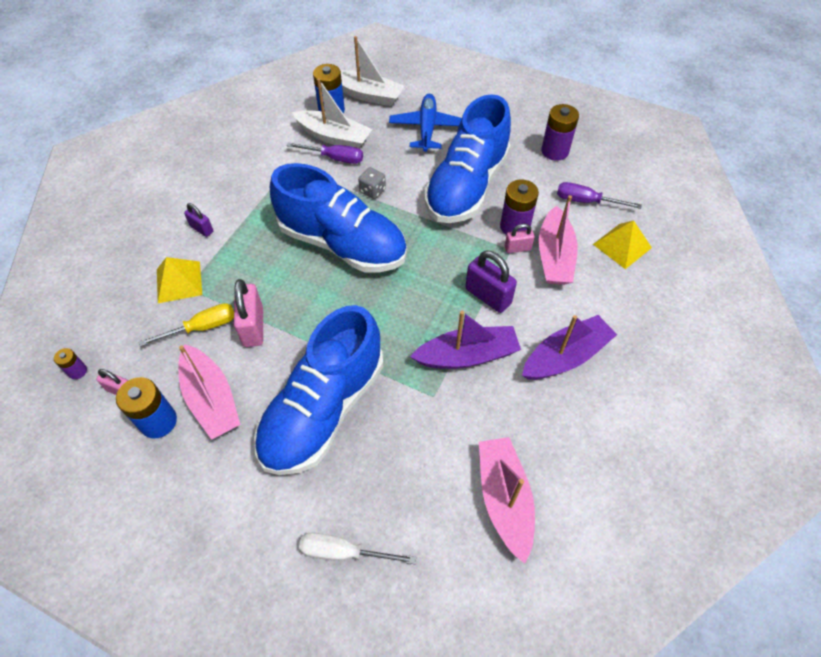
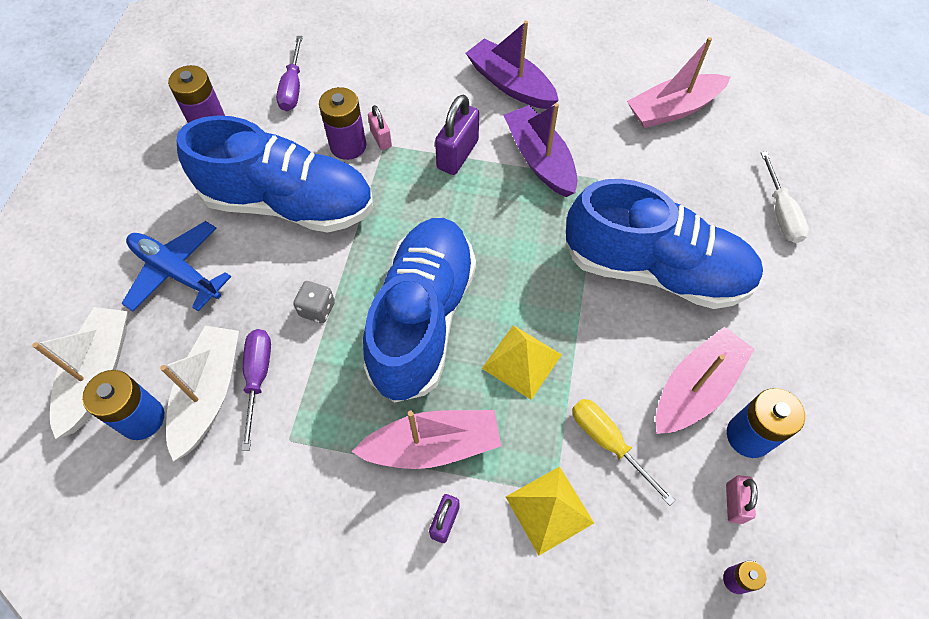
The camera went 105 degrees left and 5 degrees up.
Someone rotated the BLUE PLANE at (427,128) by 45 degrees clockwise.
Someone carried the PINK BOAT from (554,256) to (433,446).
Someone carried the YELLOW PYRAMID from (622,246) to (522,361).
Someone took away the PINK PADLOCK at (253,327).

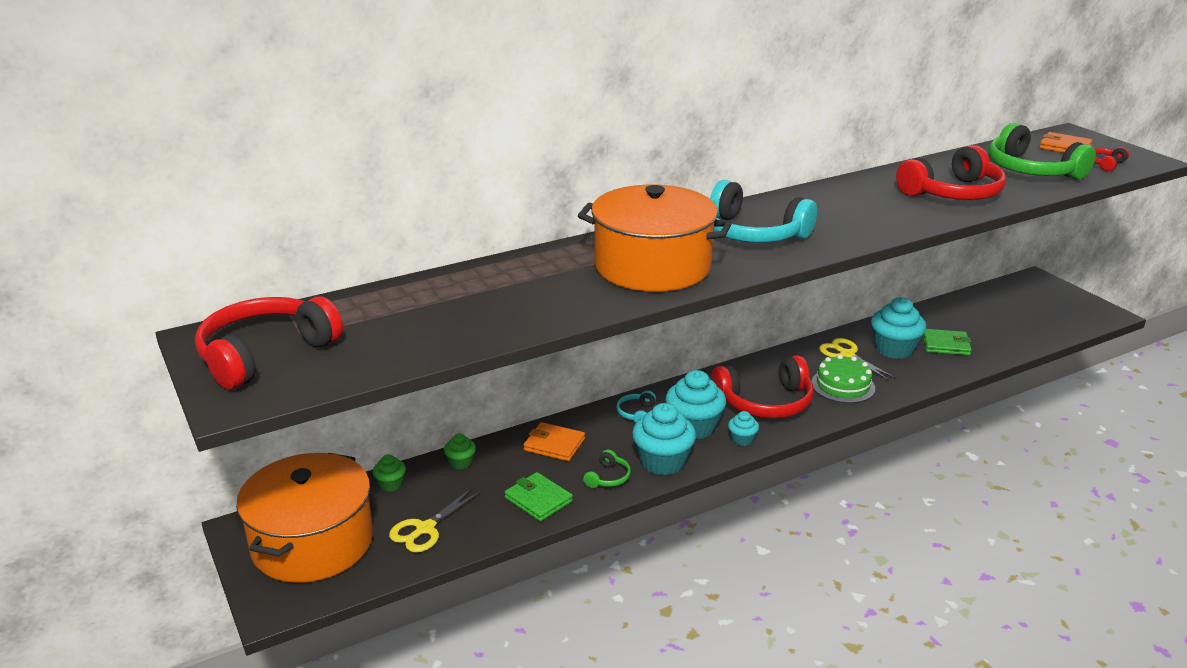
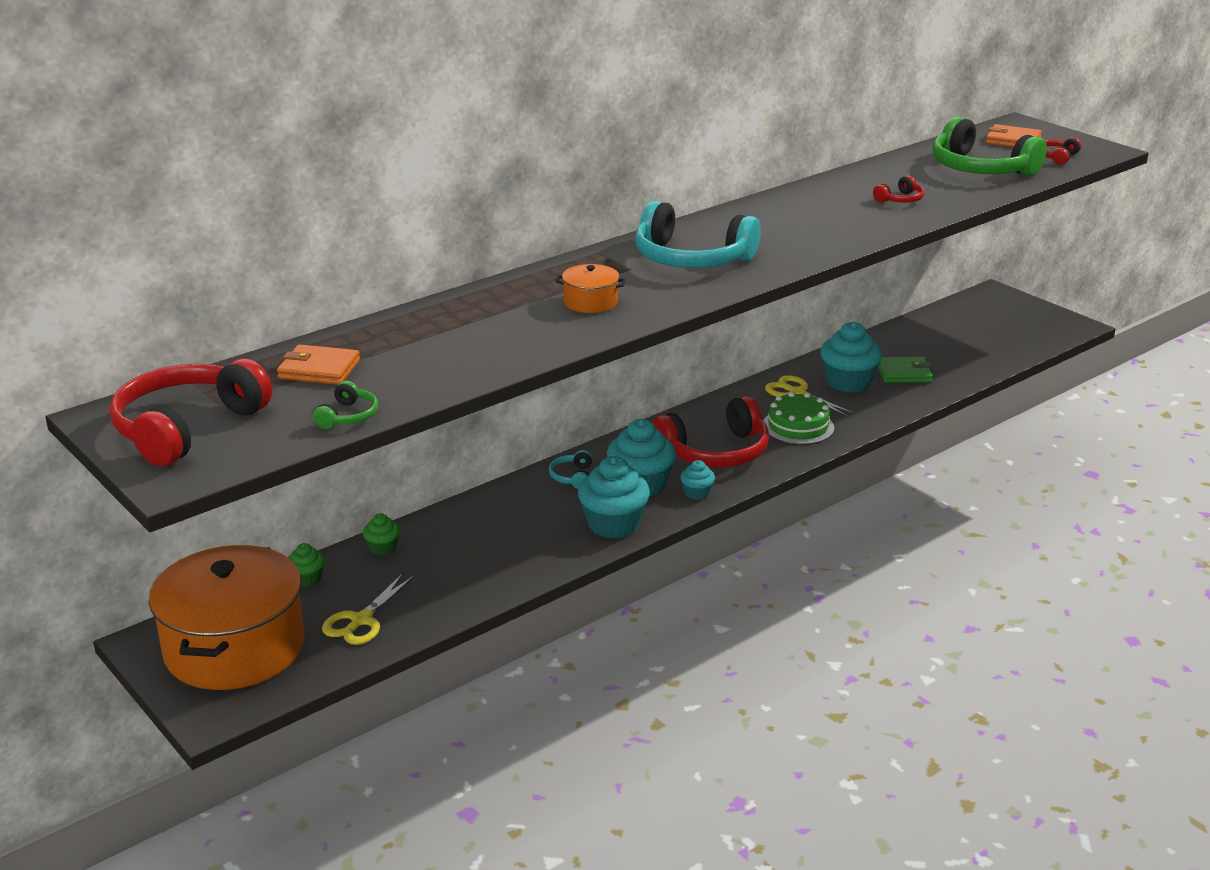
The camera went 10 degrees left and 0 degrees up.
Someone carried the ORANGE WALLET from (554,444) to (319,369).
Someone carried the GREEN HEADPHONES from (608,477) to (348,416).
Someone scaled the ORANGE POT at (652,266) by 0.42.
Someone scaled the RED HEADPHONES at (953,193) by 0.44.
Someone took away the GREEN WALLET at (538,499).

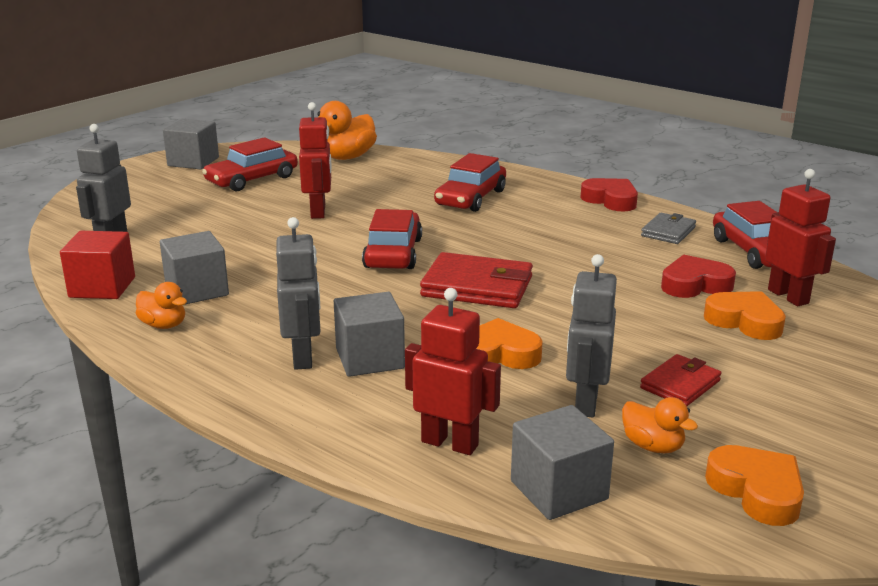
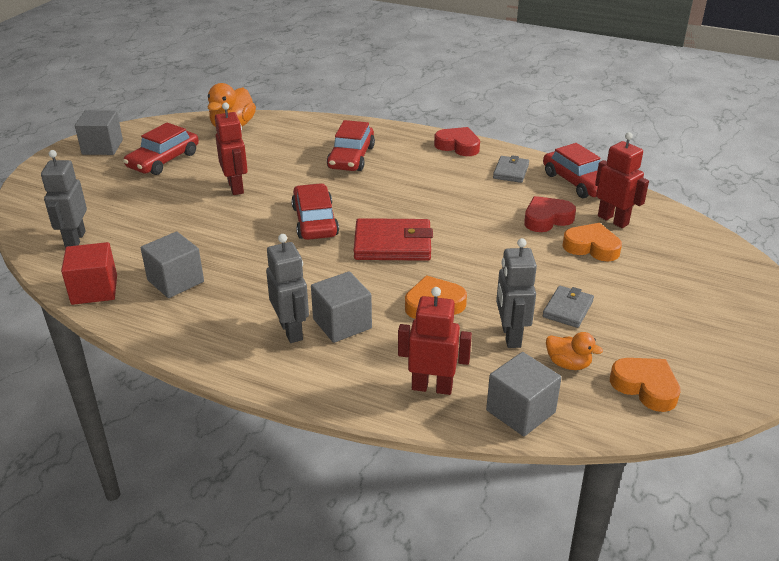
The camera went 15 degrees left and 10 degrees up.
Someone repainted the RED WALLET at (680,384), which became the GREY WALLET at (567,309).
Someone took away the ORANGE DUCK at (164,325).

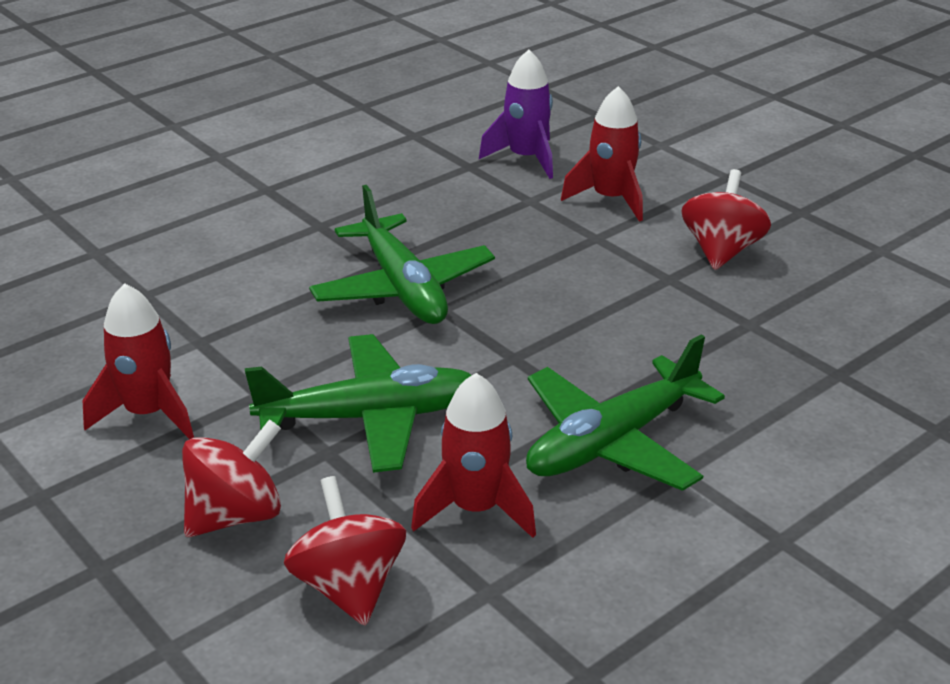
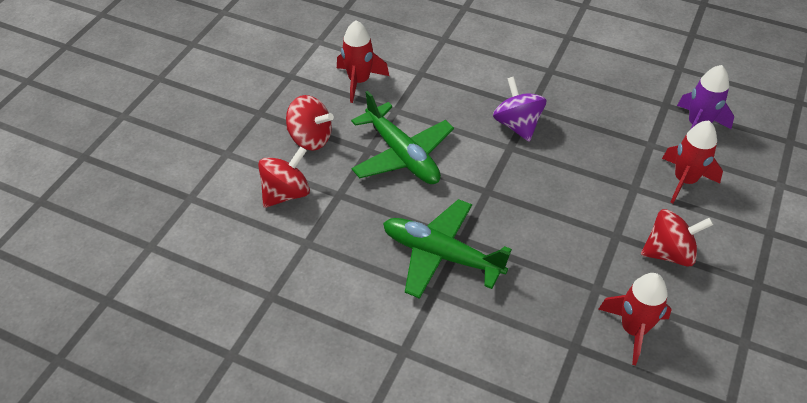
The camera went 65 degrees right and 15 degrees up.
Someone swapped the GREEN PLANE at (403,288) for the PURPLE SPINNING TOP at (517,125).
Someone carried the RED ROCKET from (475,508) to (633,329).

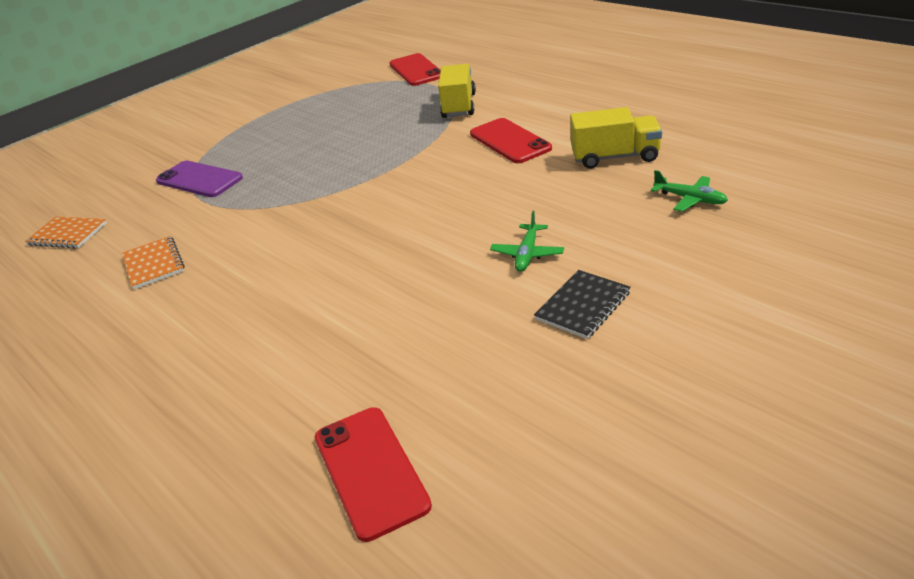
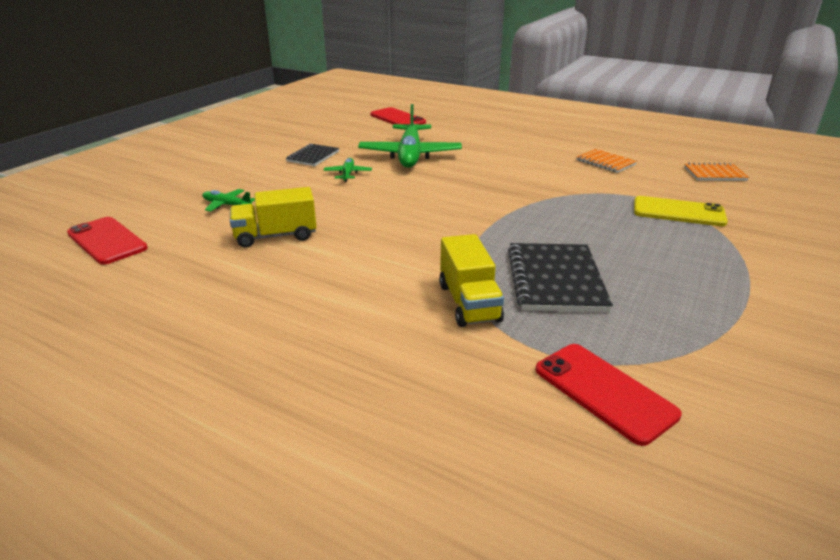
The camera went 160 degrees right and 5 degrees down.
Someone carried the RED PHONE from (509,141) to (107,241).
Someone put down the GREEN PLANE at (410,155).
Someone put down the BLACK NOTEBOOK at (555,280).
Someone repainted the PURPLE PHONE at (199,179), which became the YELLOW PHONE at (678,212).

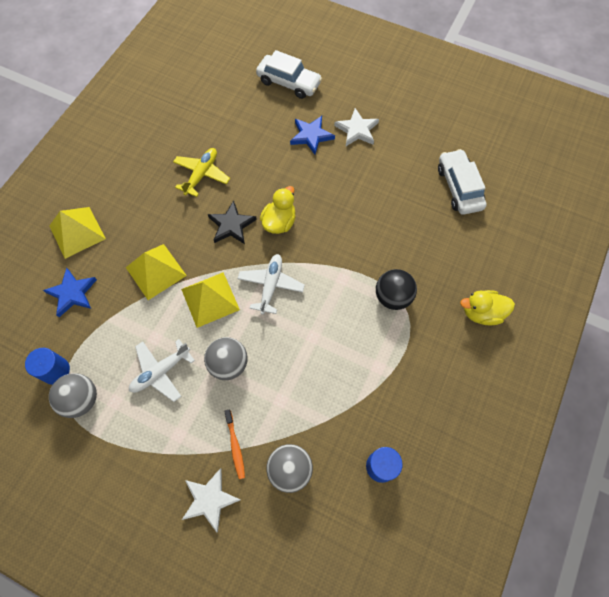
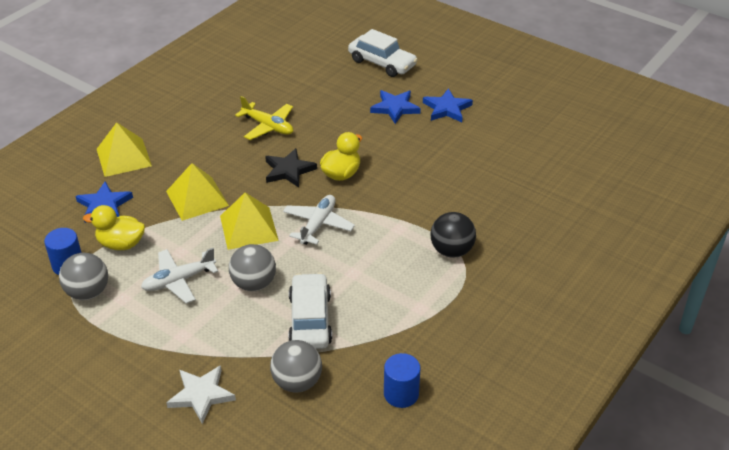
The camera went 10 degrees right and 25 degrees down.
Someone carried the YELLOW DUCK from (481,313) to (121,244).
Someone rotated the YELLOW PLANE at (201,175) by 90 degrees clockwise.
Someone carried the WHITE CAR from (459,187) to (310,319).
Someone repainted the WHITE STAR at (357,130), which became the BLUE STAR at (447,108).
Someone took away the ORANGE TOOTHBRUSH at (235,446).

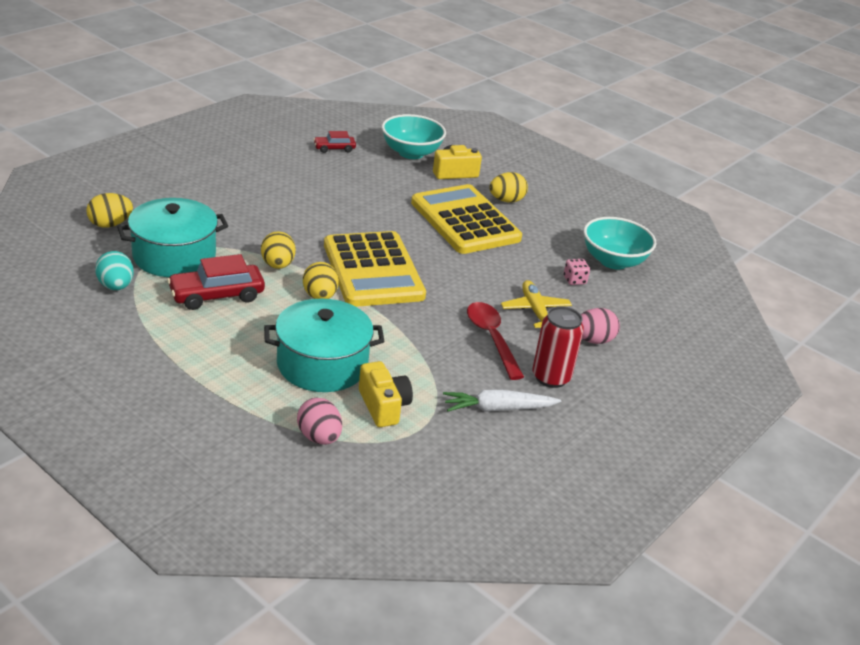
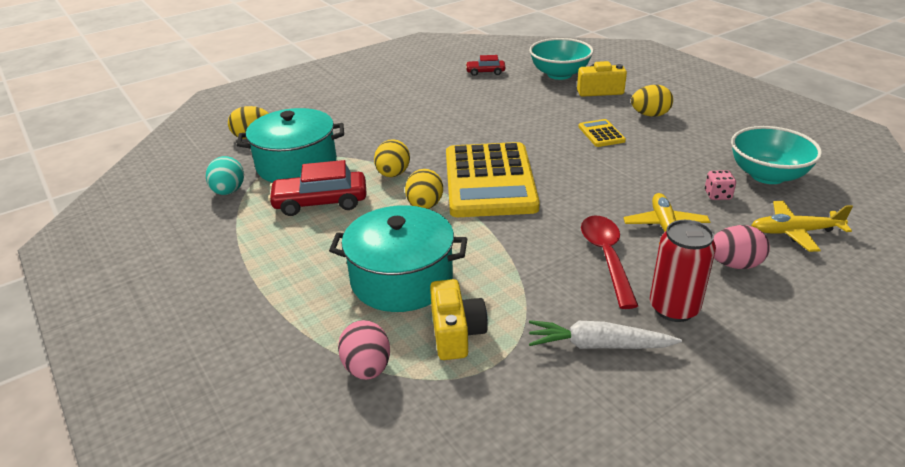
The camera went 20 degrees right and 0 degrees up.
Someone scaled the YELLOW CALCULATOR at (465,221) by 0.42.
Someone put down the YELLOW PLANE at (795,232).

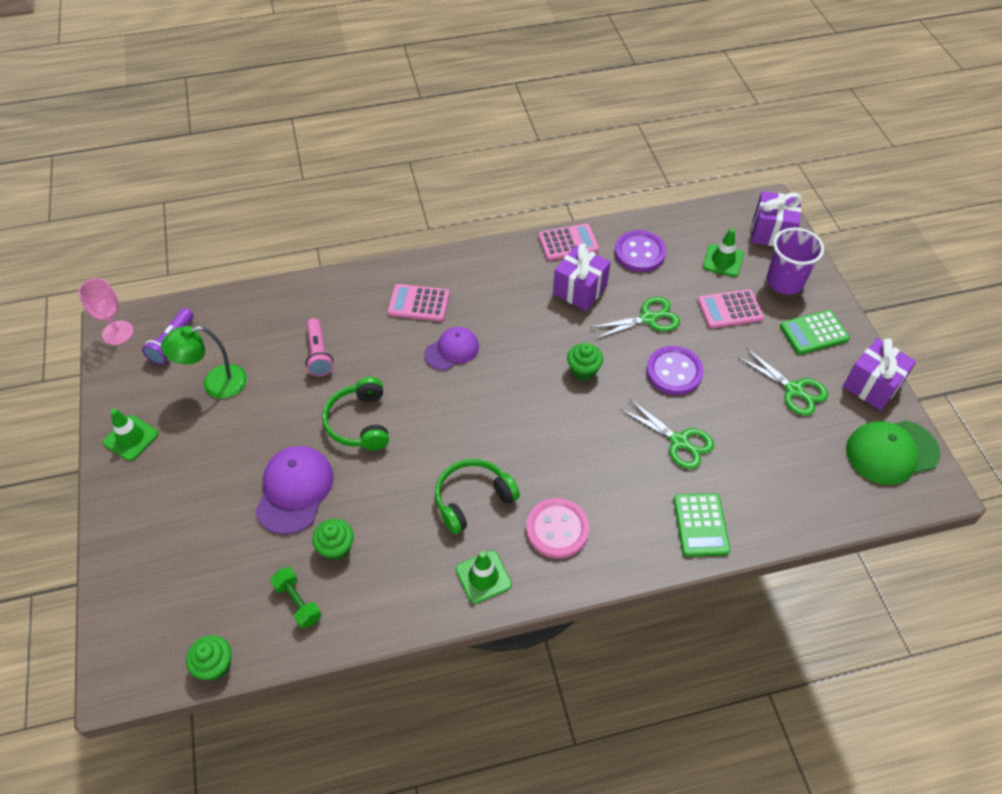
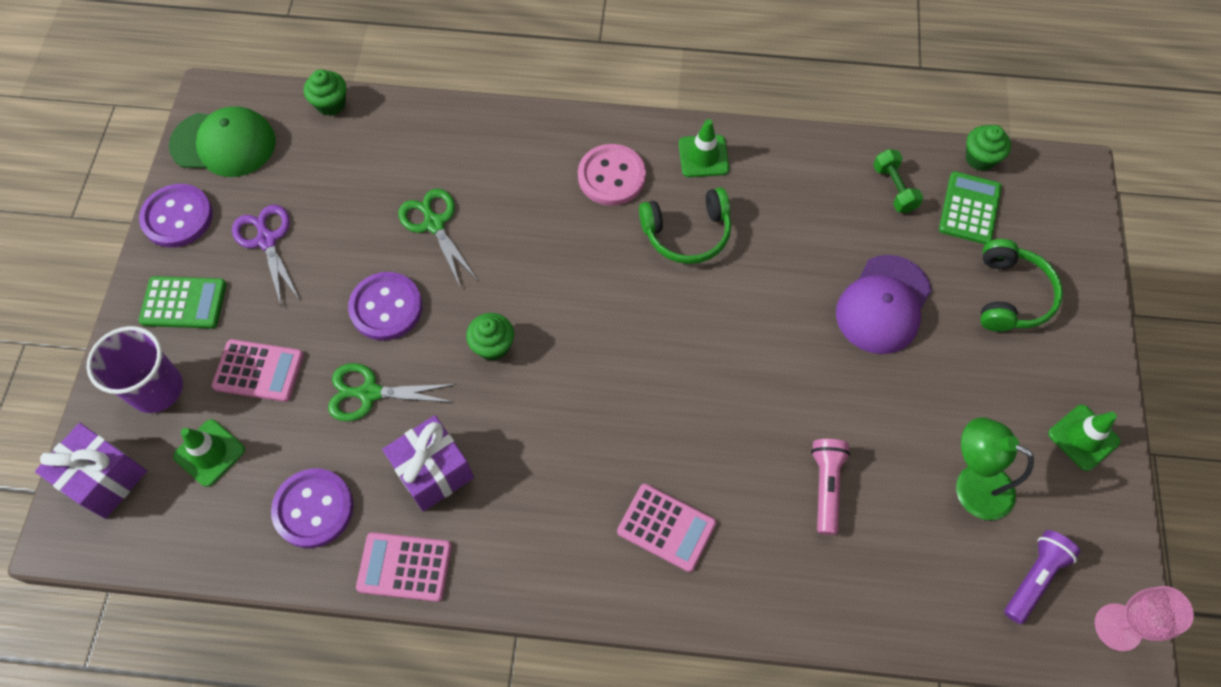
The camera went 160 degrees left and 10 degrees up.
Someone swapped the PURPLE GIFT at (872,385) for the PURPLE BUTTON at (177,217).
Someone repainted the GREEN SCISSORS at (794,390), which became the PURPLE SCISSORS at (267,240).
Someone carried the GREEN CUPCAKE from (336,548) to (331,104).
Someone carried the GREEN CALCULATOR from (701,525) to (969,208).
Someone rotated the GREEN LAMP at (215,384) by 150 degrees counterclockwise.
Someone carried the GREEN HEADPHONES from (359,422) to (1011,295).
Someone took away the PURPLE CAP at (452,350).

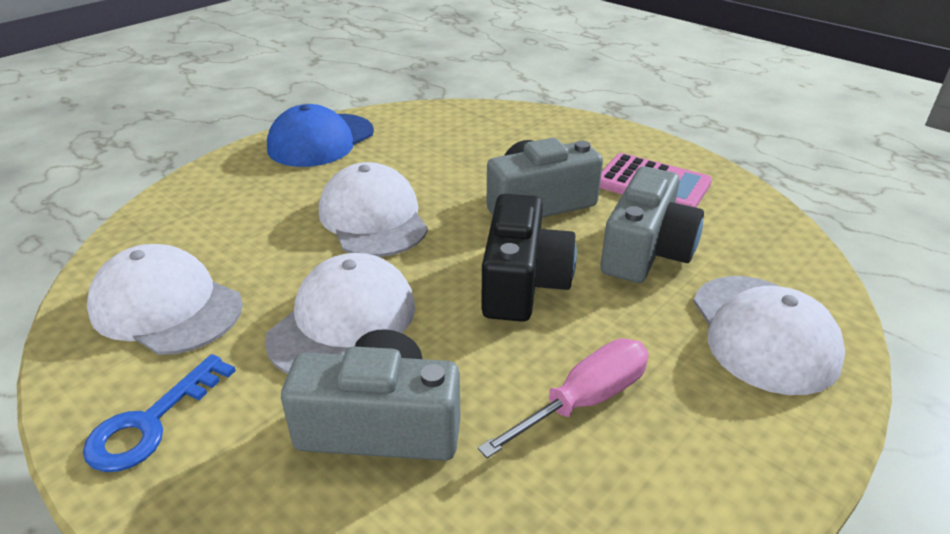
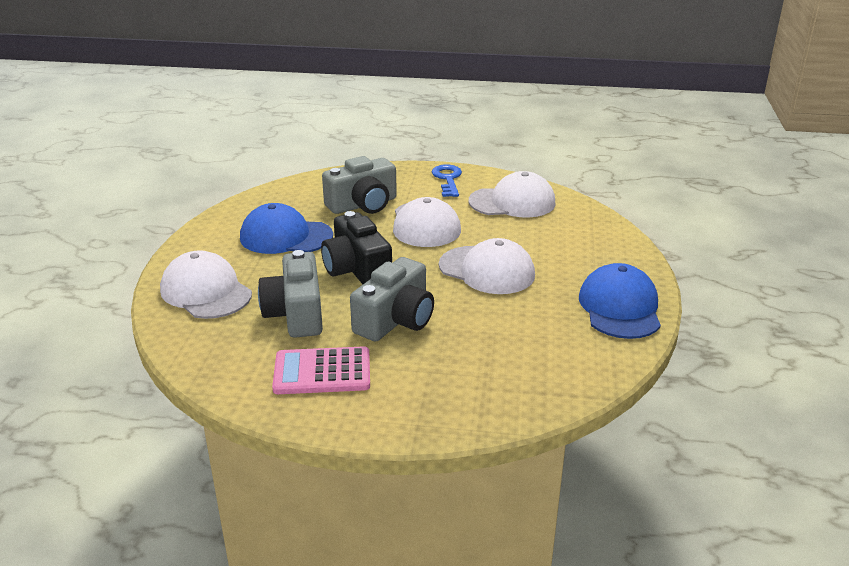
The camera went 145 degrees right and 5 degrees down.
Someone swapped the PINK SCREWDRIVER at (584,401) for the BLUE CAP at (286,237).

